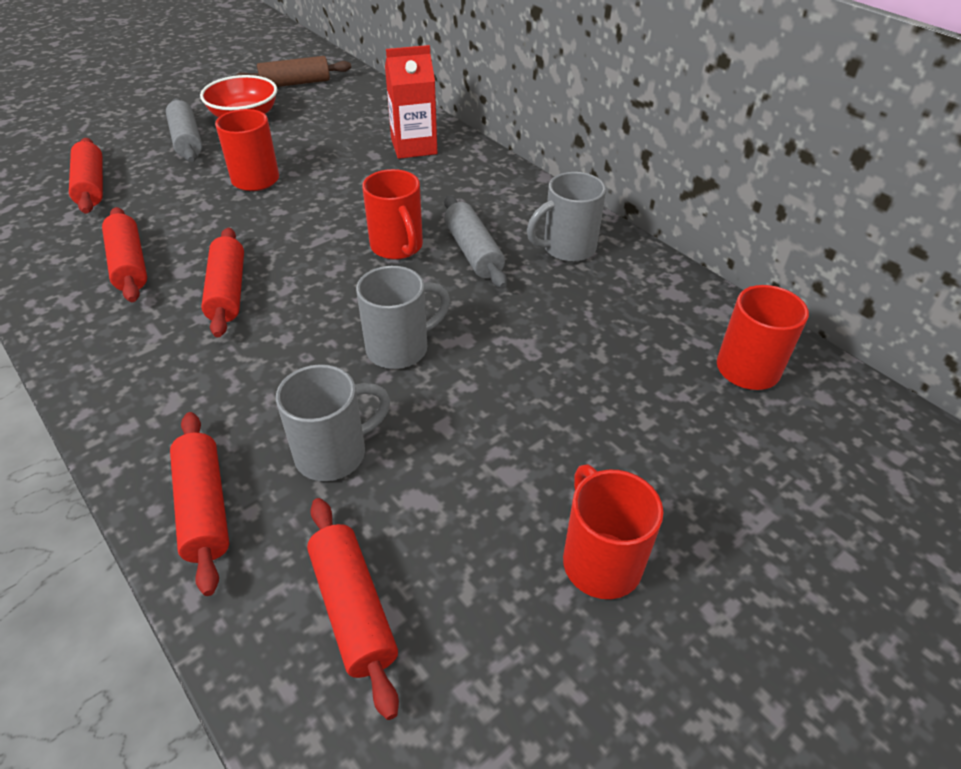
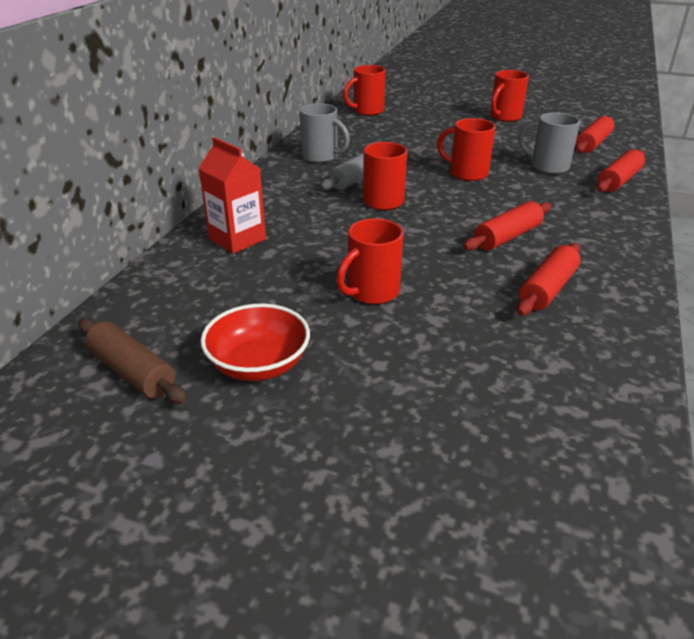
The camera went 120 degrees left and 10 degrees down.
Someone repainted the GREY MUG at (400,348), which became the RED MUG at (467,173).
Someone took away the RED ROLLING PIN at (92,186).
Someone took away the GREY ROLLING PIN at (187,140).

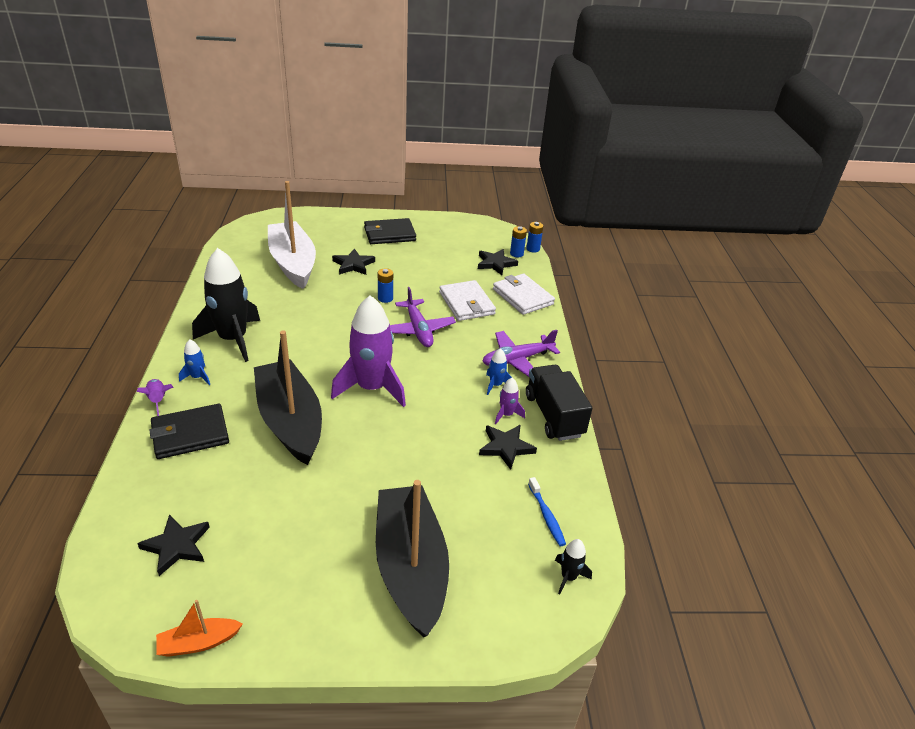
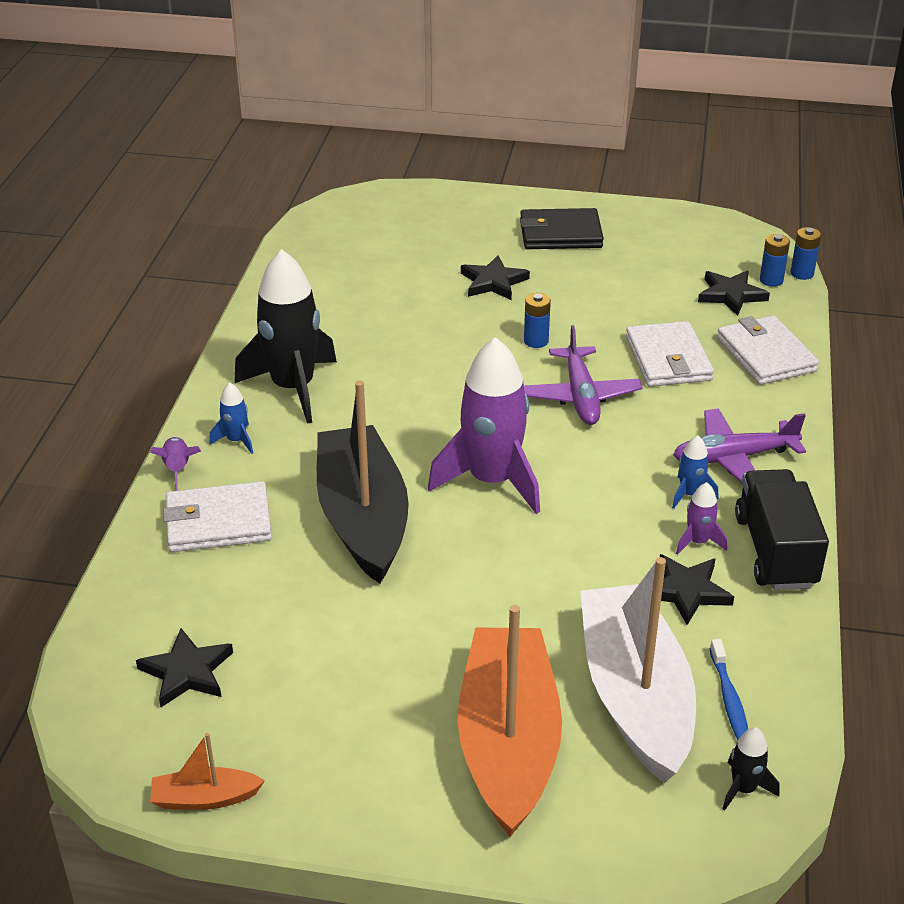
The camera went 15 degrees right and 0 degrees up.
Someone repainted the BLACK WALLET at (190,434), which became the WHITE WALLET at (218,522).
Someone repainted the BLACK BOAT at (410,567), which became the ORANGE BOAT at (508,743).
Someone carried the WHITE BOAT from (293,263) to (634,696).

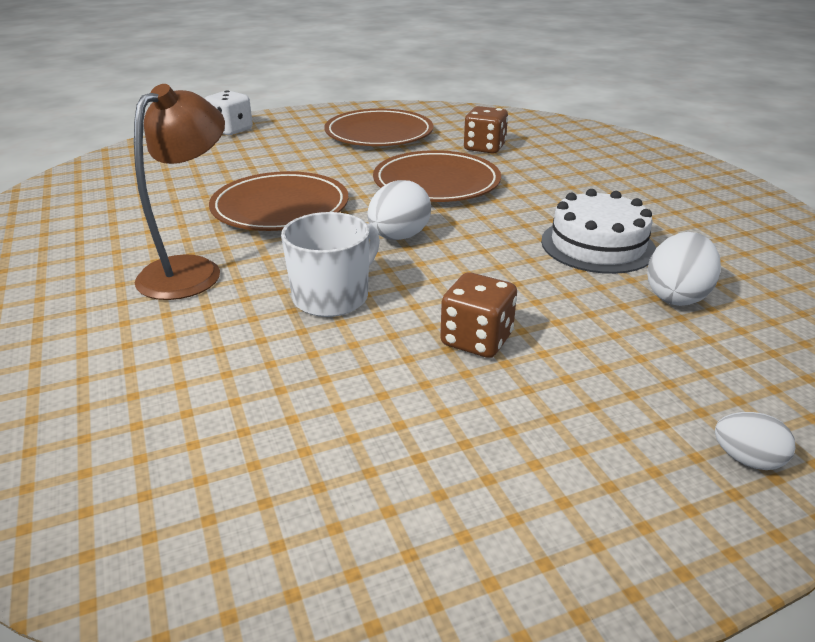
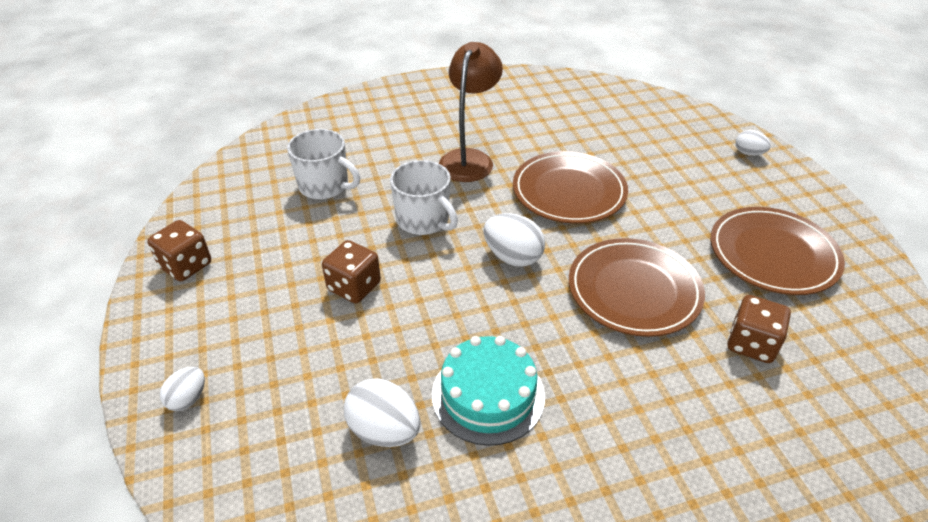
The camera went 95 degrees right and 10 degrees up.
Someone put down the BROWN DICE at (186,265).
Someone put down the WHITE MUG at (325,186).
Someone repainted the WHITE CAKE at (597,245), which became the TURQUOISE CAKE at (488,395).
Someone rotated the BROWN LAMP at (191,270) by 105 degrees counterclockwise.
Someone swapped the WHITE DICE at (231,130) for the WHITE EGG at (748,153).

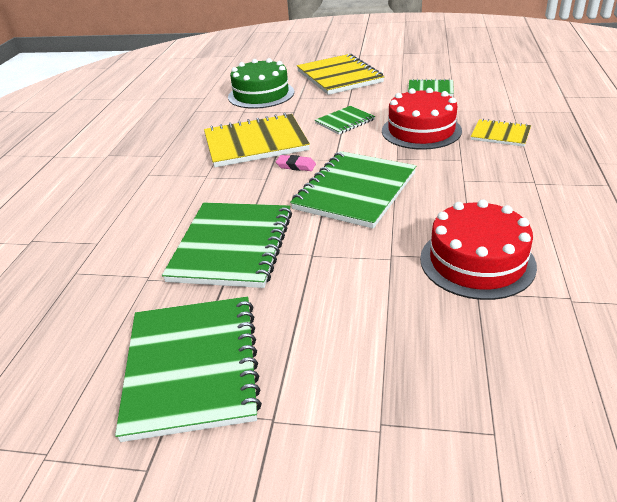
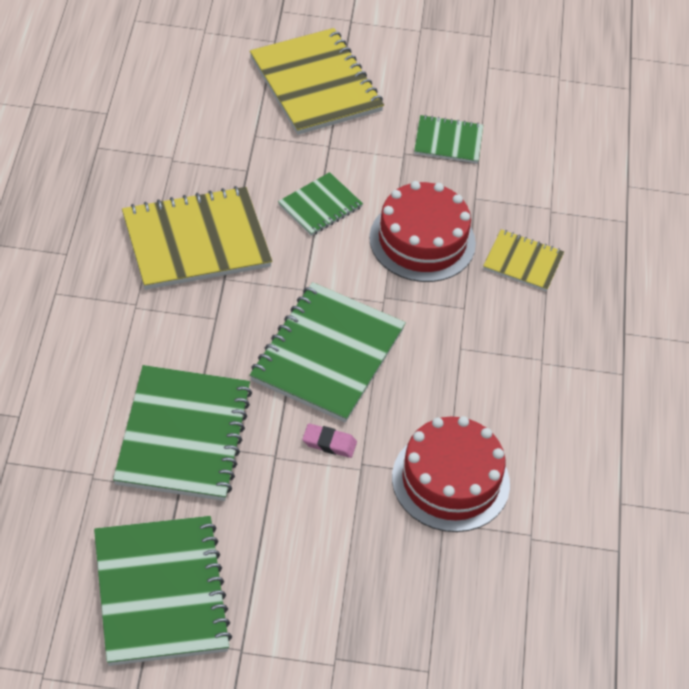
The camera went 10 degrees left and 15 degrees up.
Someone carried the PINK ERASER from (296,166) to (329,443).
Someone took away the GREEN CAKE at (261,94).

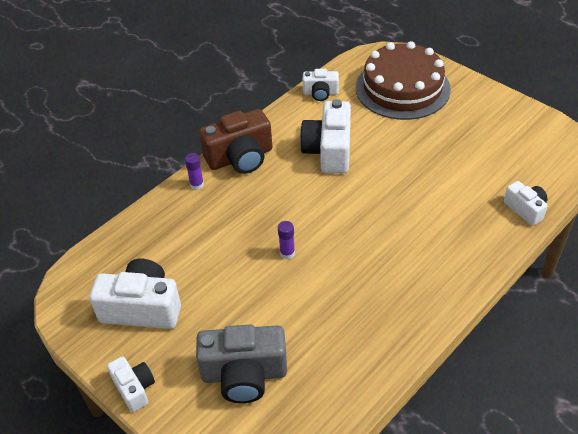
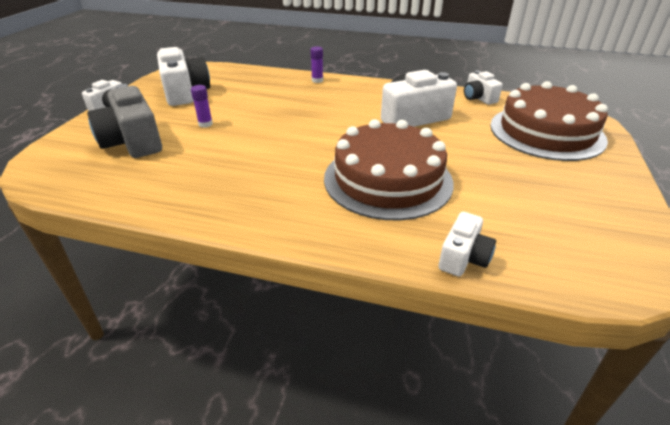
The camera went 60 degrees right and 10 degrees down.
Someone carried the PURPLE GLUE STICK from (287,253) to (205,124).
Someone put down the BROWN CAKE at (387,179).
Someone took away the BROWN CAMERA at (240,158).

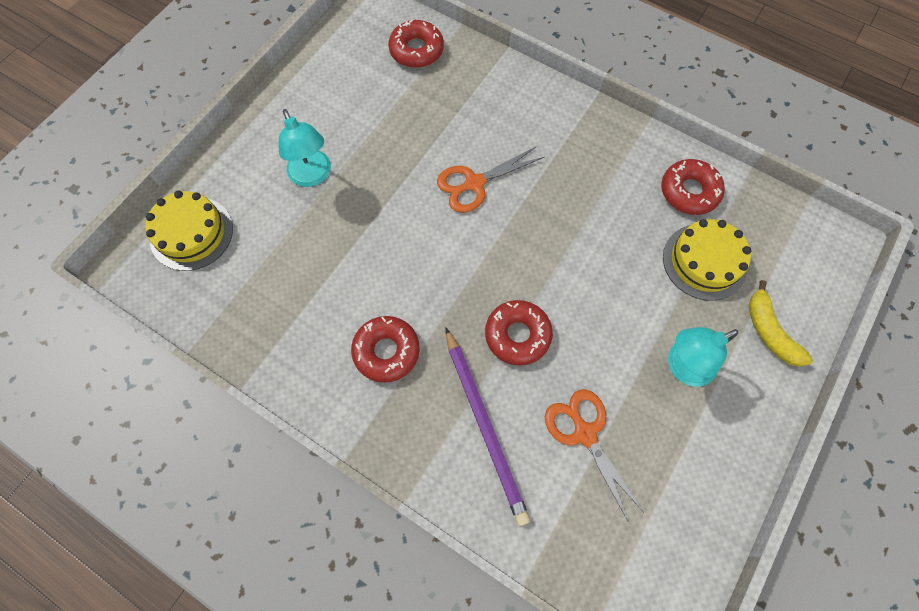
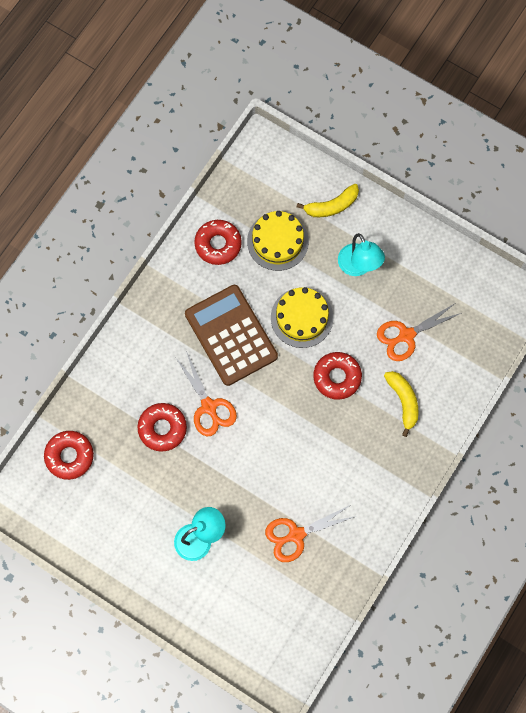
The camera went 90 degrees left and 5 degrees up.
Someone carried the RED DONUT from (386,351) to (162,428).
Someone put down the BROWN CALCULATOR at (231,335).
Someone put down the ORANGE SCISSORS at (296,535).
Someone carried the YELLOW CAKE from (191,233) to (302,317).
Someone swapped the PURPLE PENCIL at (485,426) for the YELLOW BANANA at (403,401).

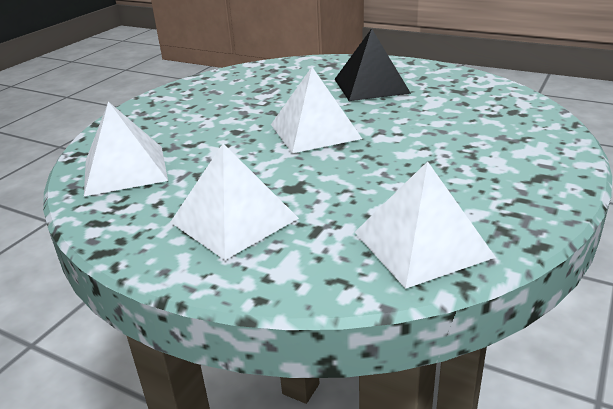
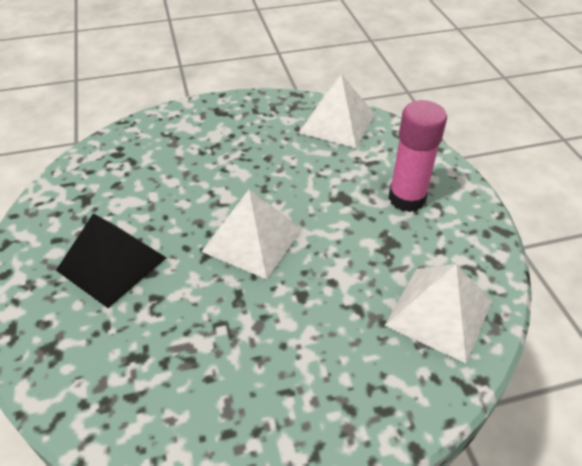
The camera went 135 degrees left and 15 degrees up.
Someone swapped the WHITE PYRAMID at (233,220) for the PINK GLUE STICK at (407,198).

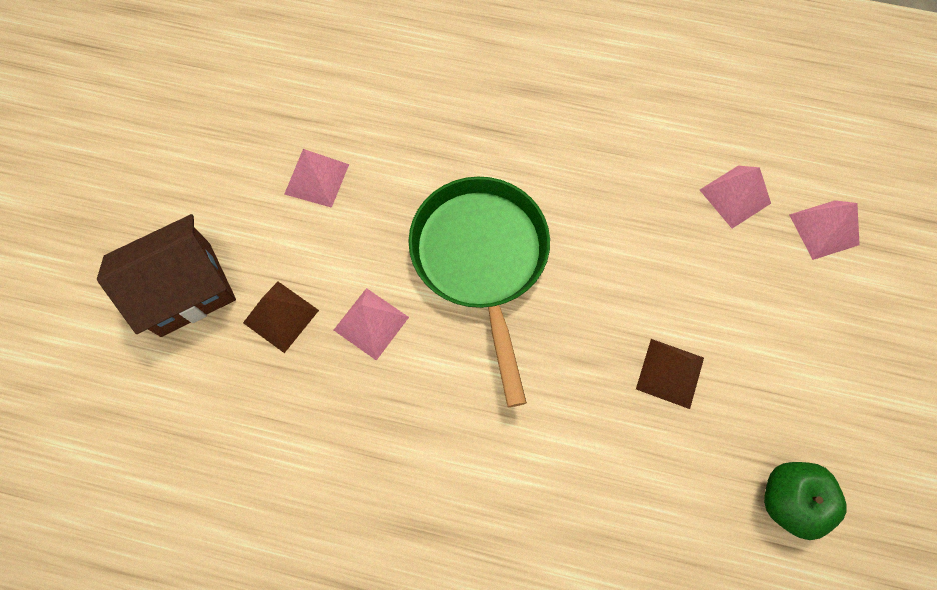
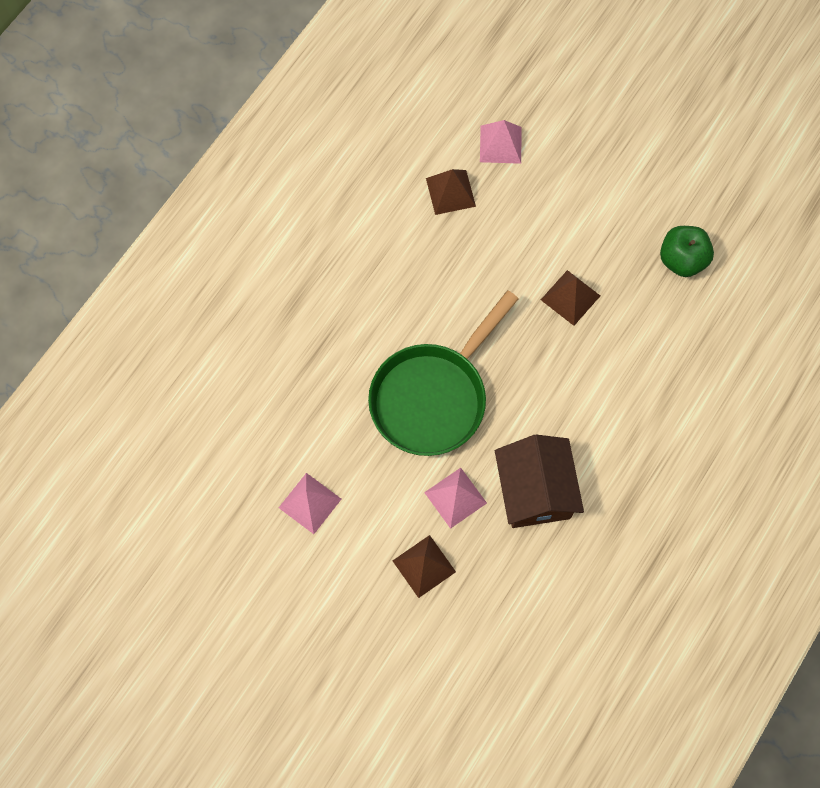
The camera went 70 degrees left and 0 degrees up.
Someone rotated the GREEN PAN at (481,260) by 60 degrees counterclockwise.
Someone repainted the PINK PYRAMID at (734,196), which became the BROWN PYRAMID at (450,192).
Someone carried the BROWN HOUSE from (186,289) to (534,491).

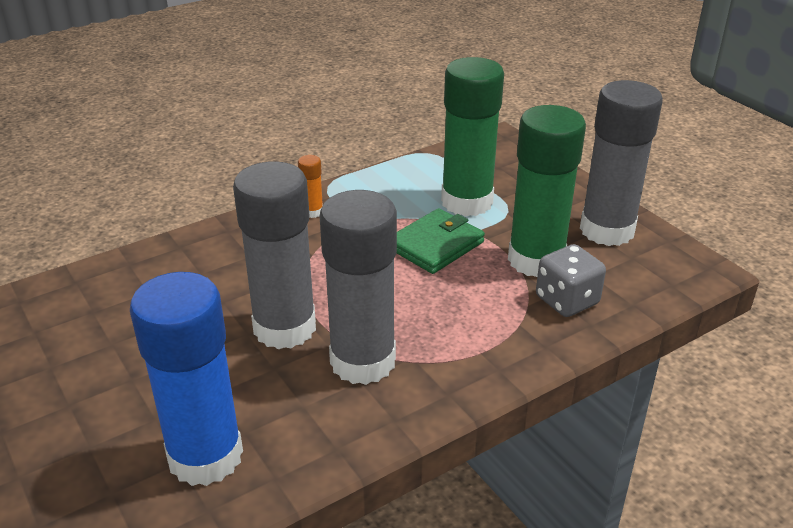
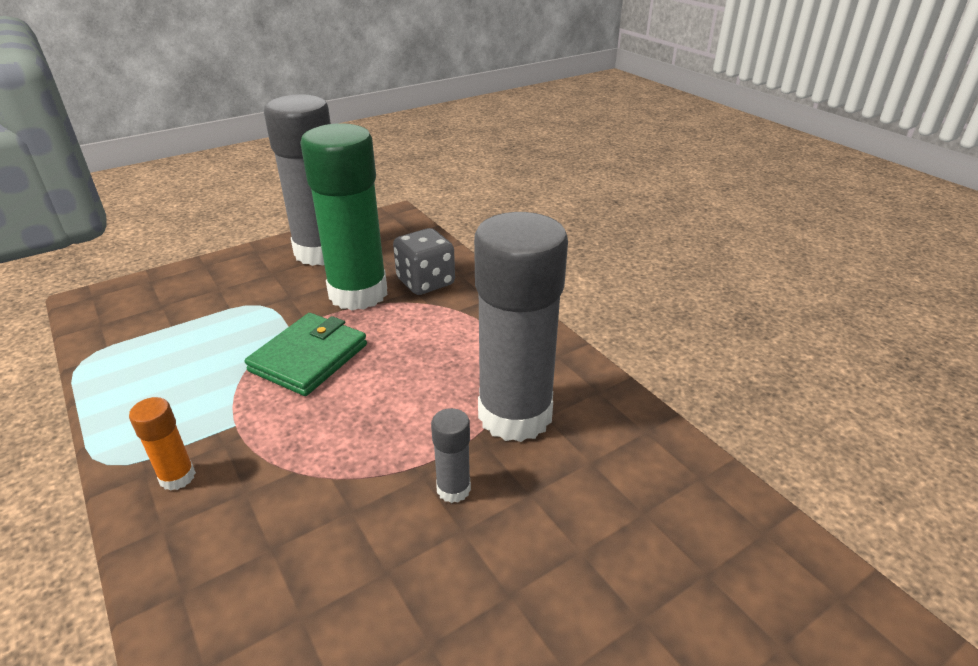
The camera went 90 degrees left and 0 degrees up.
Someone rotated the GREEN WALLET at (435,245) by 75 degrees clockwise.
Someone scaled the GREY GLUE STICK at (284,328) by 0.41.
Someone took away the BLUE GLUE STICK at (205,456).
Someone took away the GREEN GLUE STICK at (467,202).

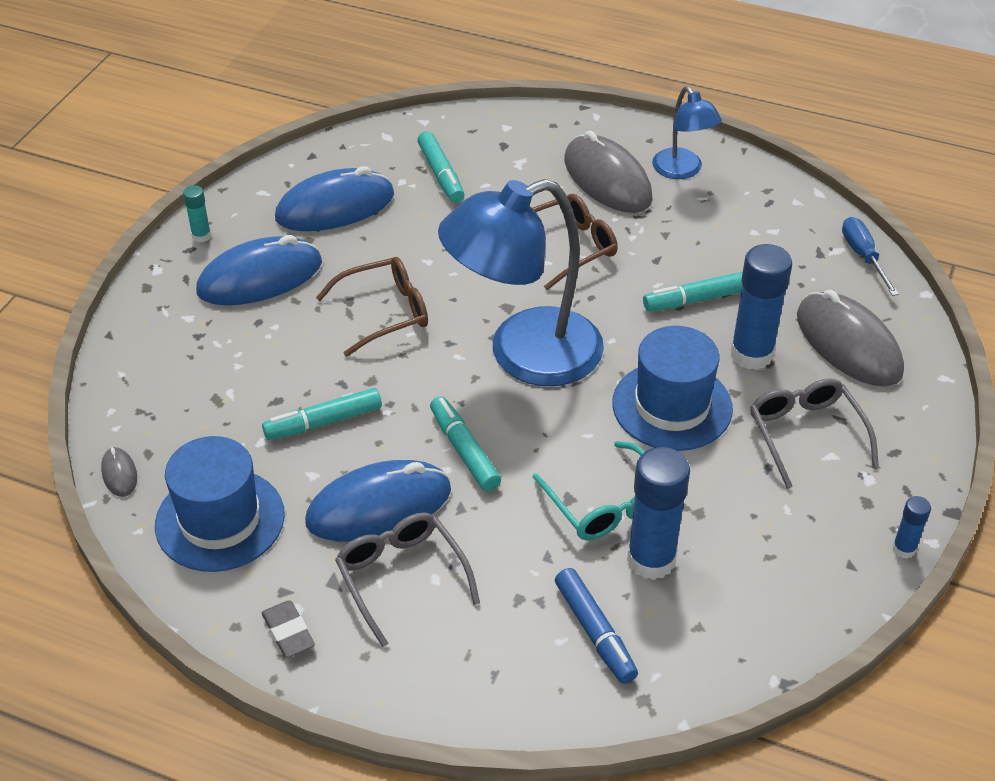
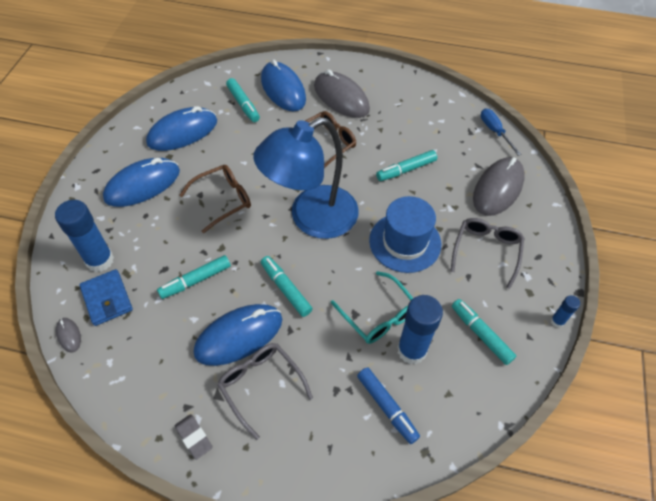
The camera went 10 degrees left and 10 degrees up.
Someone carried the BLUE GLUE STICK from (751,354) to (100,260).
Someone put down the BLUE WALLET at (107,299).
Someone put down the BLUE MOUSE at (283,89).
Someone rotated the GREY GLASSES at (806,435) by 45 degrees clockwise.
Someone put down the TURQUOISE MARKER at (481,334).
Someone rotated the GREY MOUSE at (848,344) by 75 degrees clockwise.
Someone took away the BLUE HAT at (220,520).
Someone took away the TURQUOISE GLUE STICK at (201,236).
Someone took away the BLUE LAMP at (682,171).

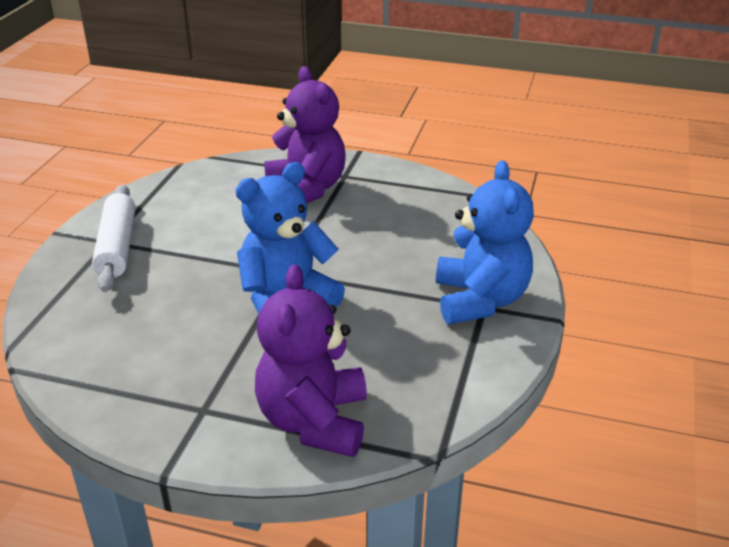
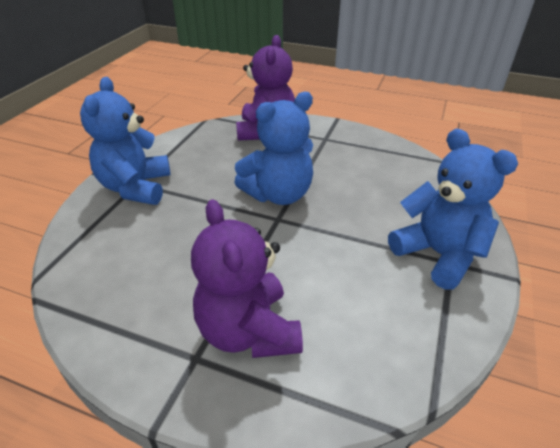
The camera went 175 degrees left and 5 degrees up.
Someone swapped the WHITE ROLLING PIN at (117,247) for the BLUE TEDDY BEAR at (438,254).

